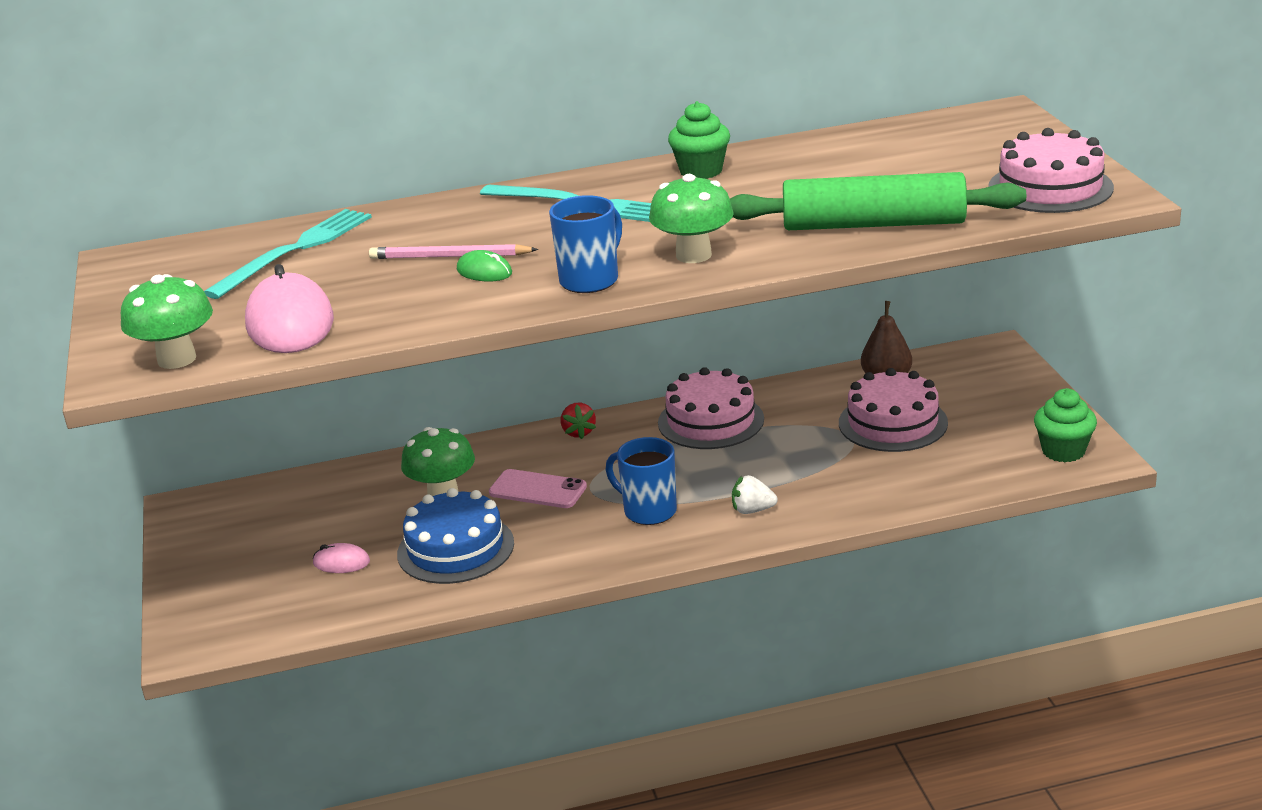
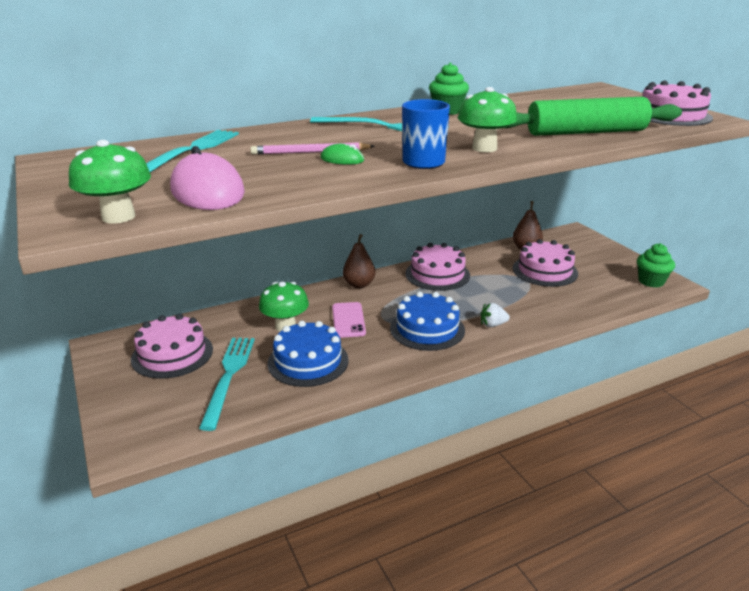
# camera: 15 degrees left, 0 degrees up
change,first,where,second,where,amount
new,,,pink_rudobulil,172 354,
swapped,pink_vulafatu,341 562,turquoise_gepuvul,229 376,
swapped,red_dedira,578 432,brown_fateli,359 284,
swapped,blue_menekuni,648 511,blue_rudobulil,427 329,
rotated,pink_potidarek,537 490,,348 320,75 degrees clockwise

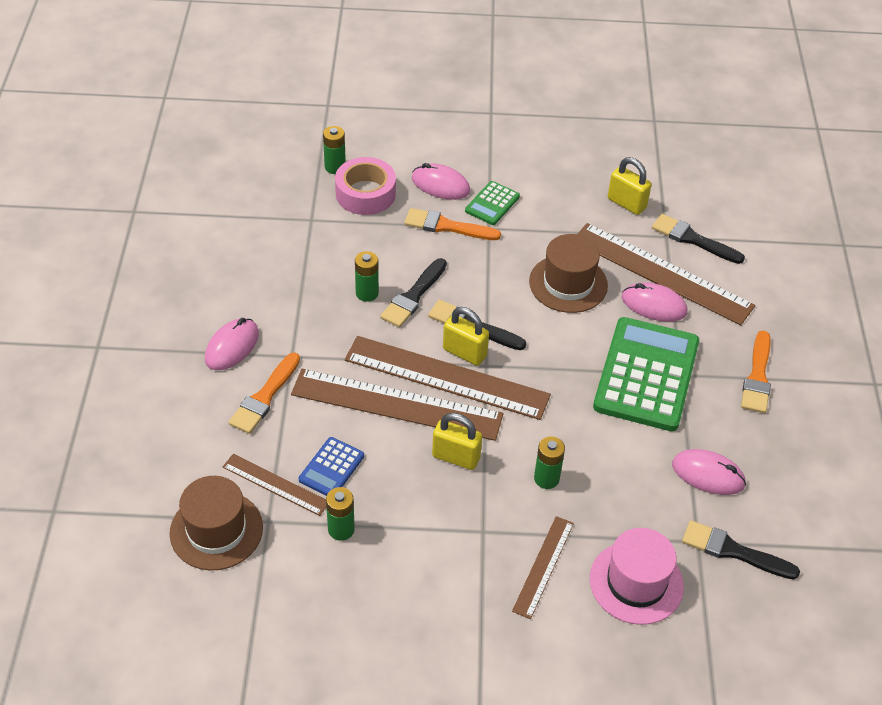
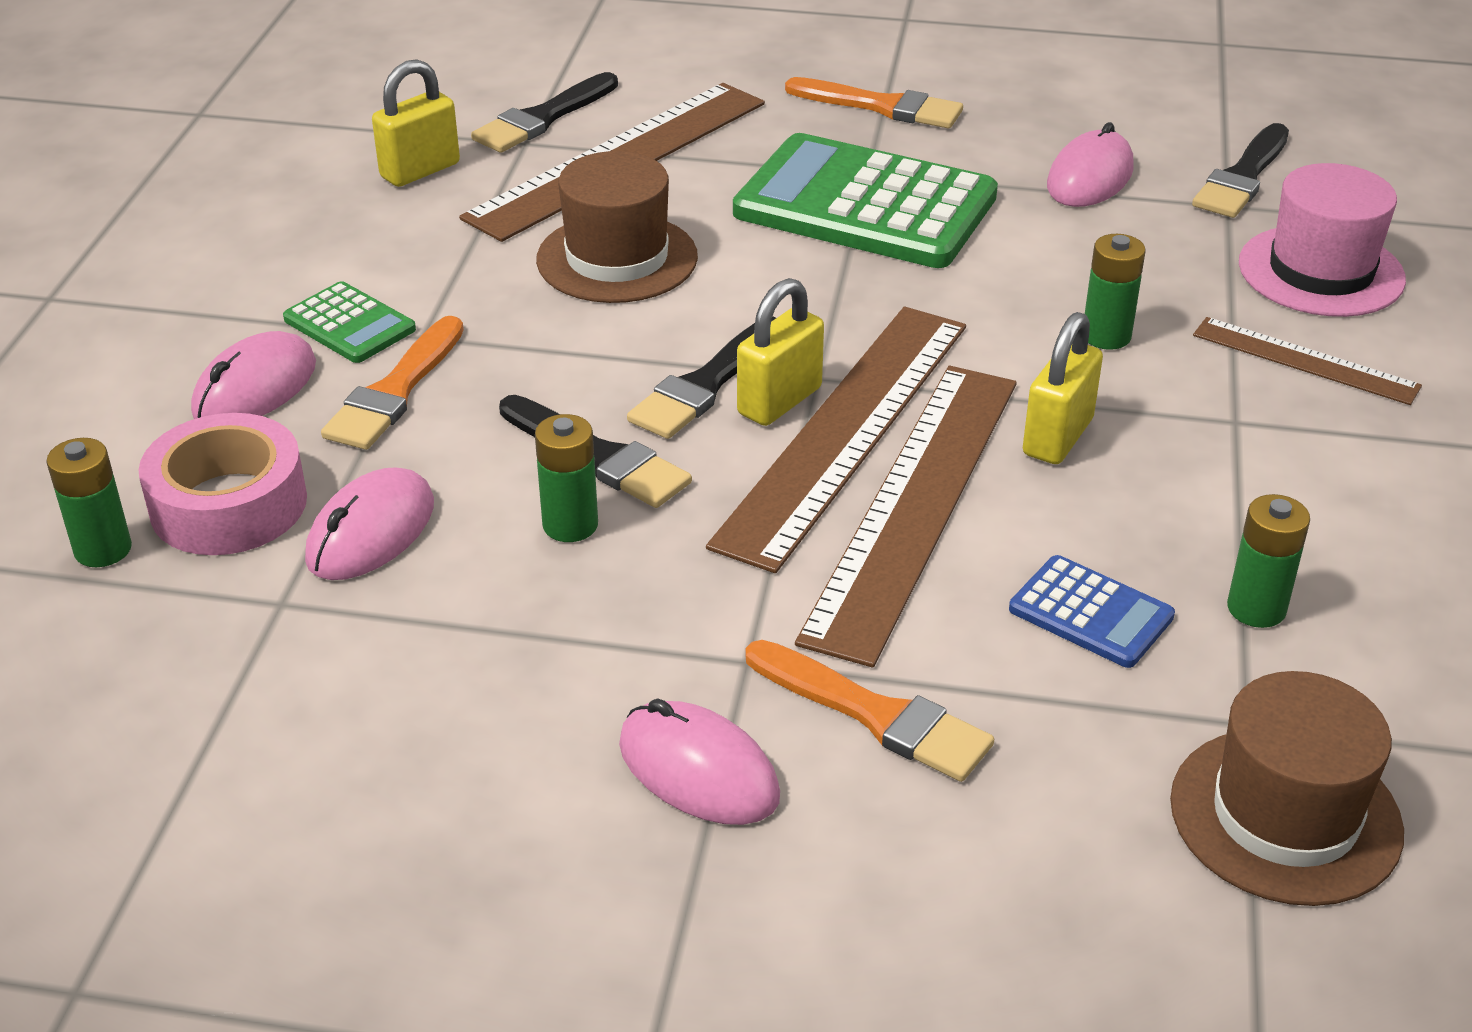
# camera: 80 degrees left, 10 degrees down
change,first,where,second,where,amount
gone,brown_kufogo,275 484,,,
shifted,pink_vulafatu,654 305,,371 532,

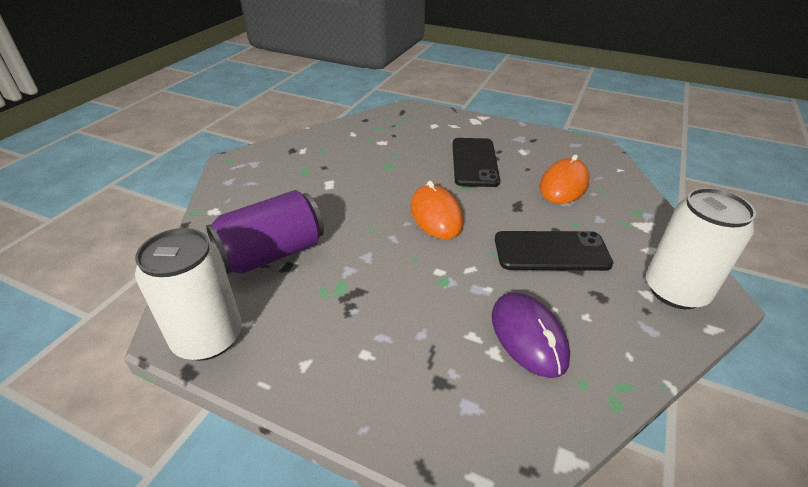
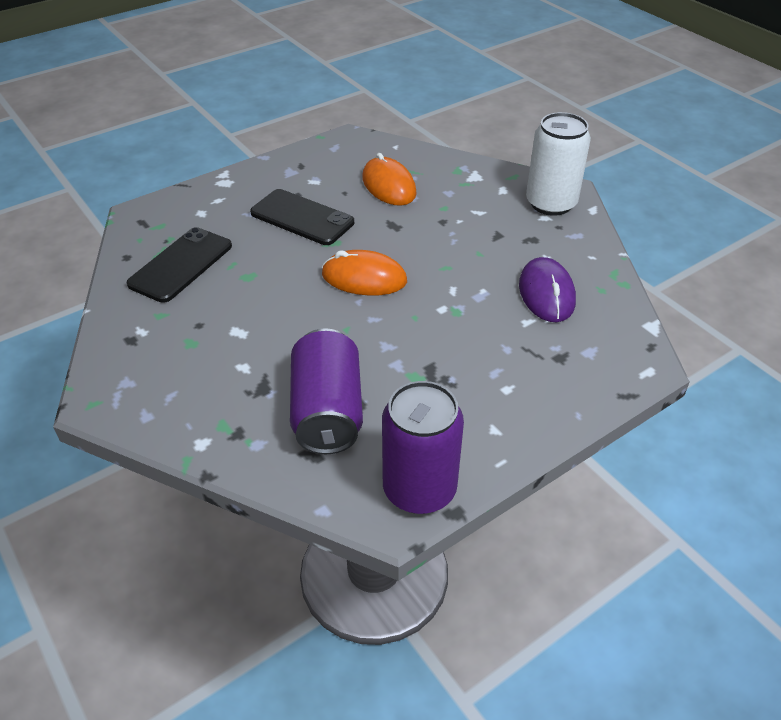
# camera: 60 degrees left, 5 degrees up
change,first,where,second,where,amount
shifted,black_potidarek,551 251,,181 265,
repainted,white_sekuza,208 338,purple_sekuza,419 489,
rotated,purple_vulafatu,528 336,,546 293,75 degrees clockwise

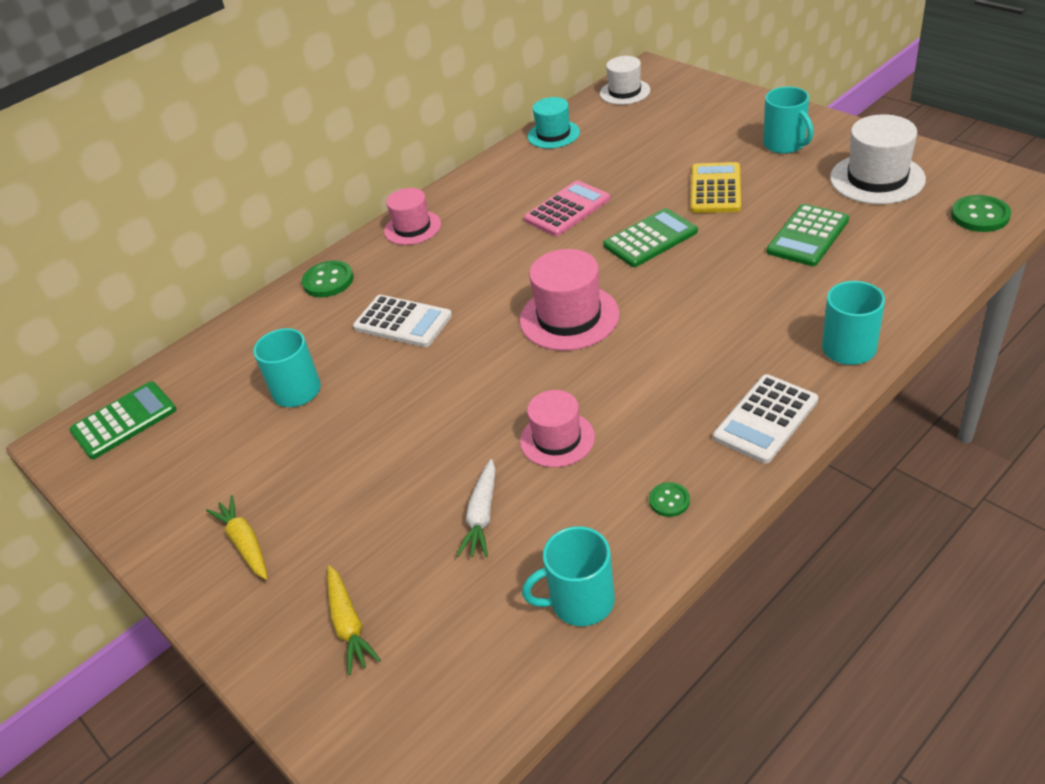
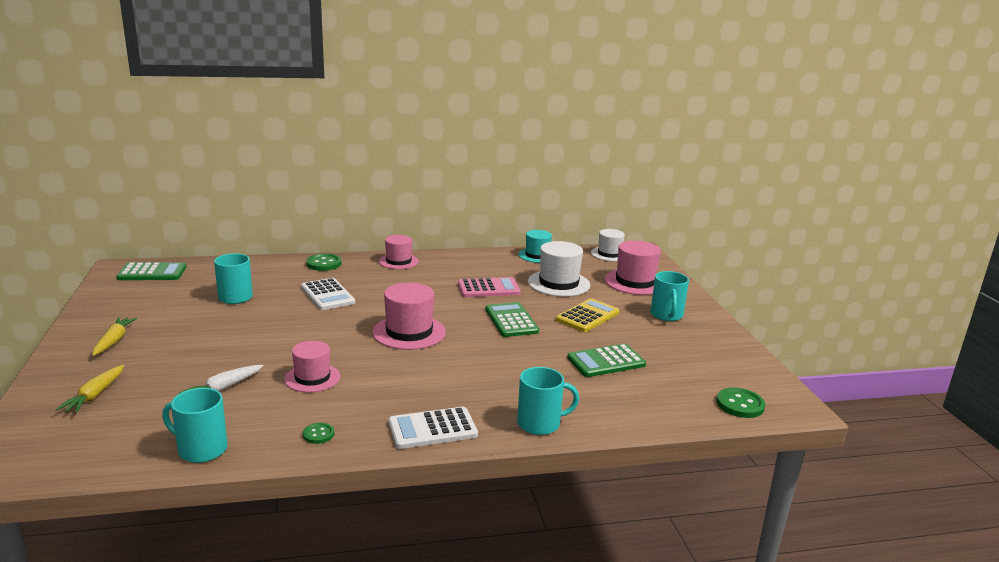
# camera: 25 degrees right, 20 degrees down
change,first,where,second,where,amount
new,,,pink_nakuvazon,635 282,
shifted,white_nakuvazon,877 179,,558 283,
rotated,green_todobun,650 239,,511 320,105 degrees counterclockwise

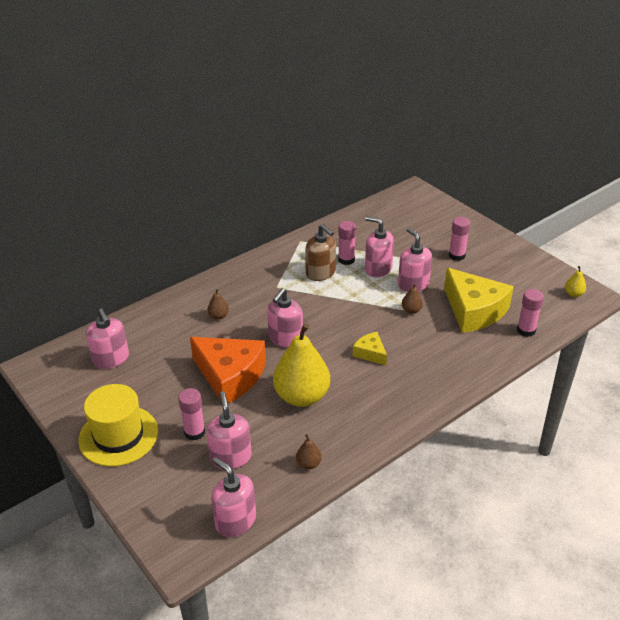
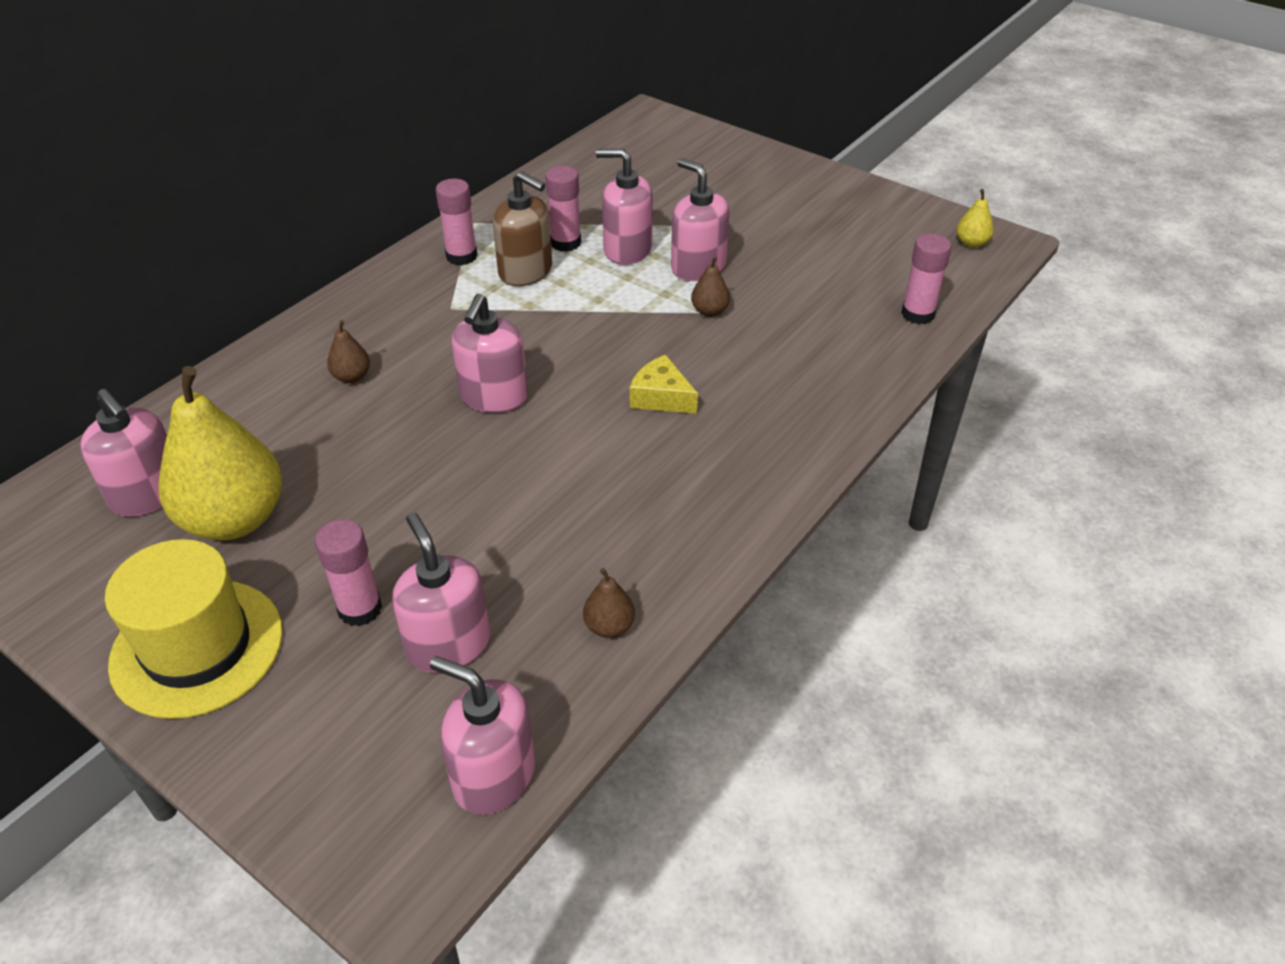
# camera: 15 degrees left, 5 degrees up
change,first,where,second,where,amount
gone,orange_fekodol,230 376,,,
gone,yellow_fekodol,474 311,,,
shifted,yellow_fateli,302 396,,234 519,
shifted,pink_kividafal,457 255,,461 256,

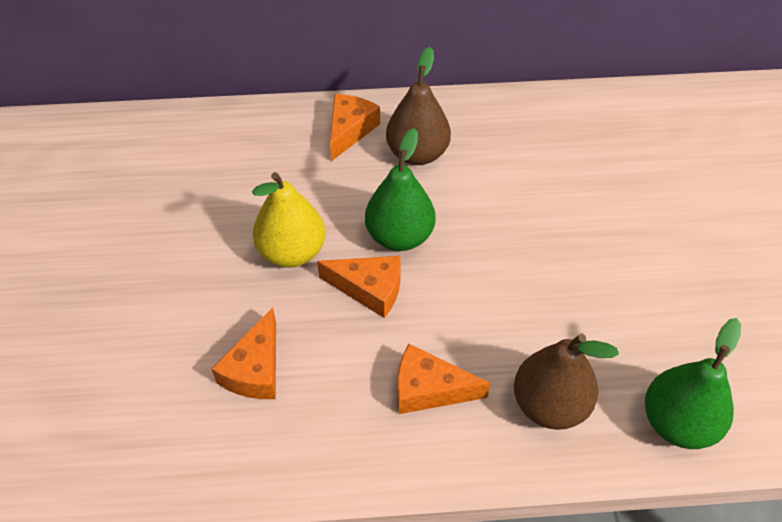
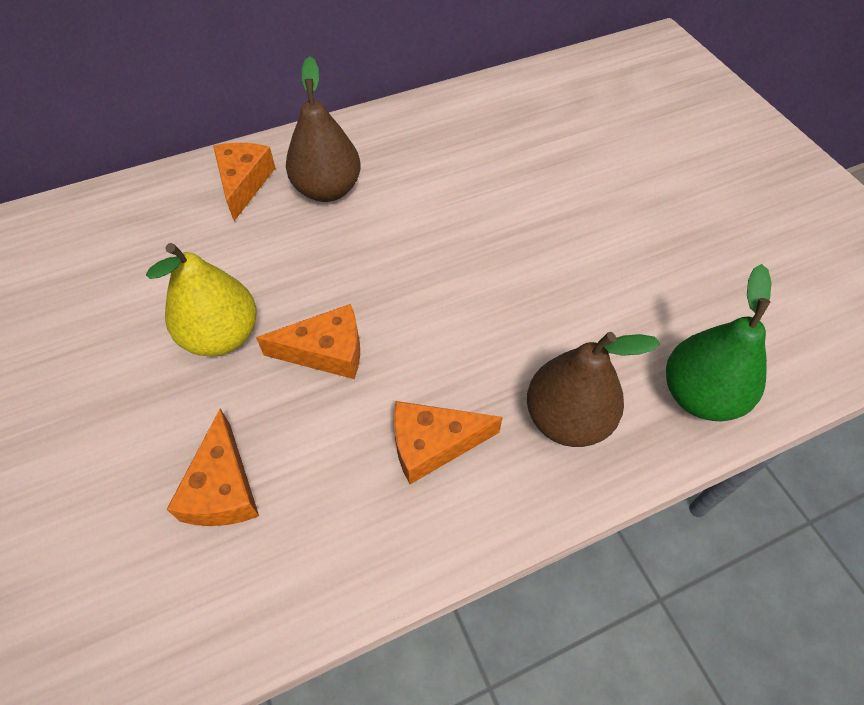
# camera: 20 degrees left, 5 degrees up
change,first,where,second,where,amount
gone,green_fateli,399 236,,,

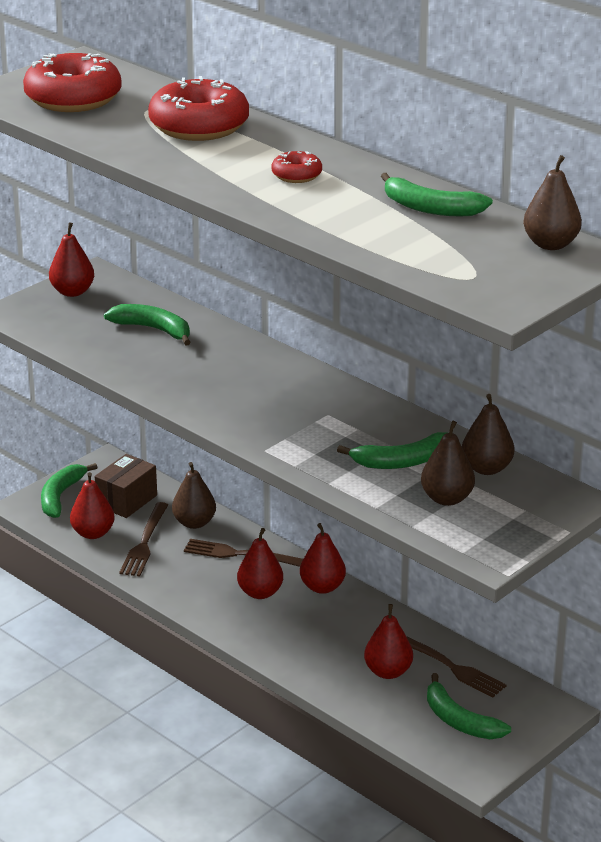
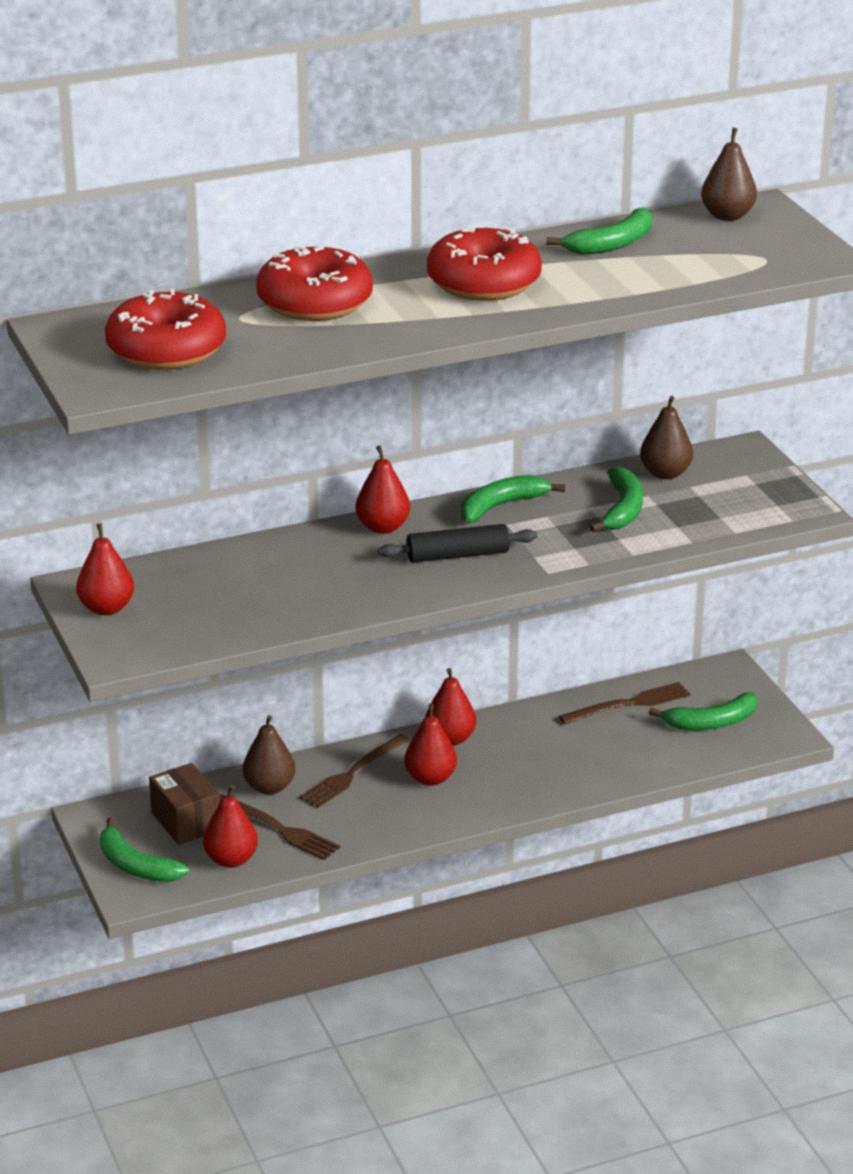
# camera: 65 degrees left, 0 degrees up
change,first,where,second,where,amount
gone,brown_fateli,447 498,,,
new,,,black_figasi,457 555,
shifted,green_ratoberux,154 329,,501 506,
shifted,red_fateli,388 672,,383 527,
scaled,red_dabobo,296 175,,483 283,x2.08

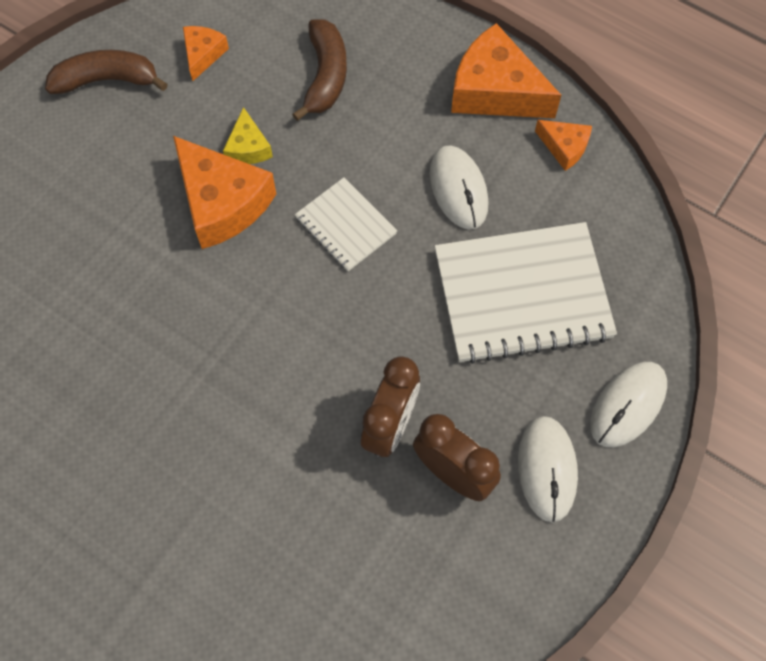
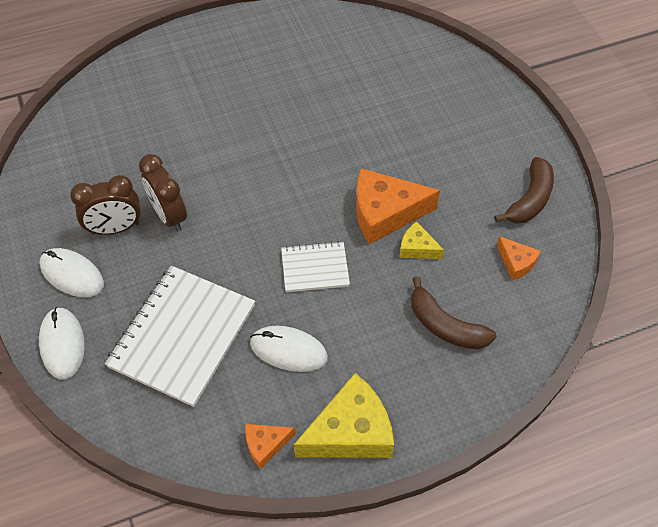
# camera: 125 degrees right, 10 degrees down
change,first,where,second,where,amount
repainted,orange_fekodol,495 90,yellow_fekodol,350 431,

